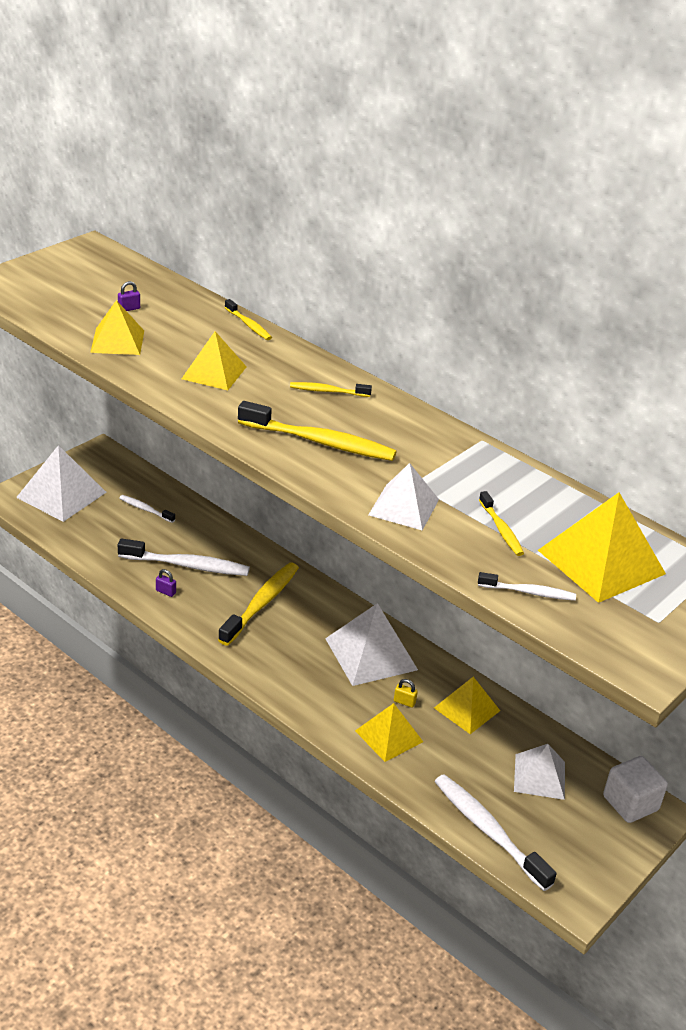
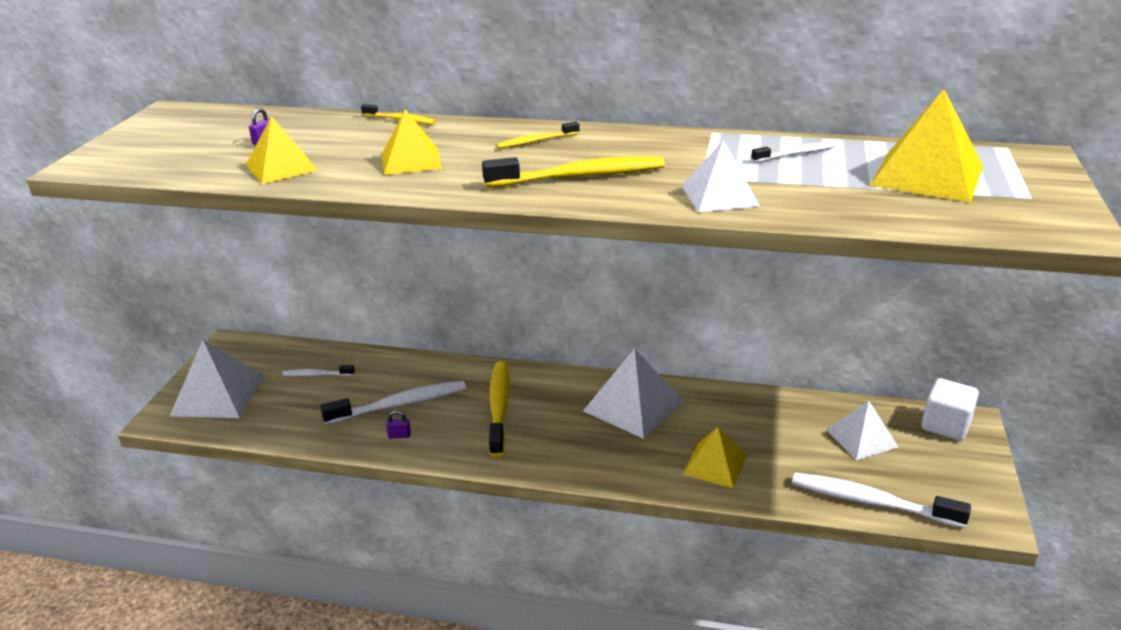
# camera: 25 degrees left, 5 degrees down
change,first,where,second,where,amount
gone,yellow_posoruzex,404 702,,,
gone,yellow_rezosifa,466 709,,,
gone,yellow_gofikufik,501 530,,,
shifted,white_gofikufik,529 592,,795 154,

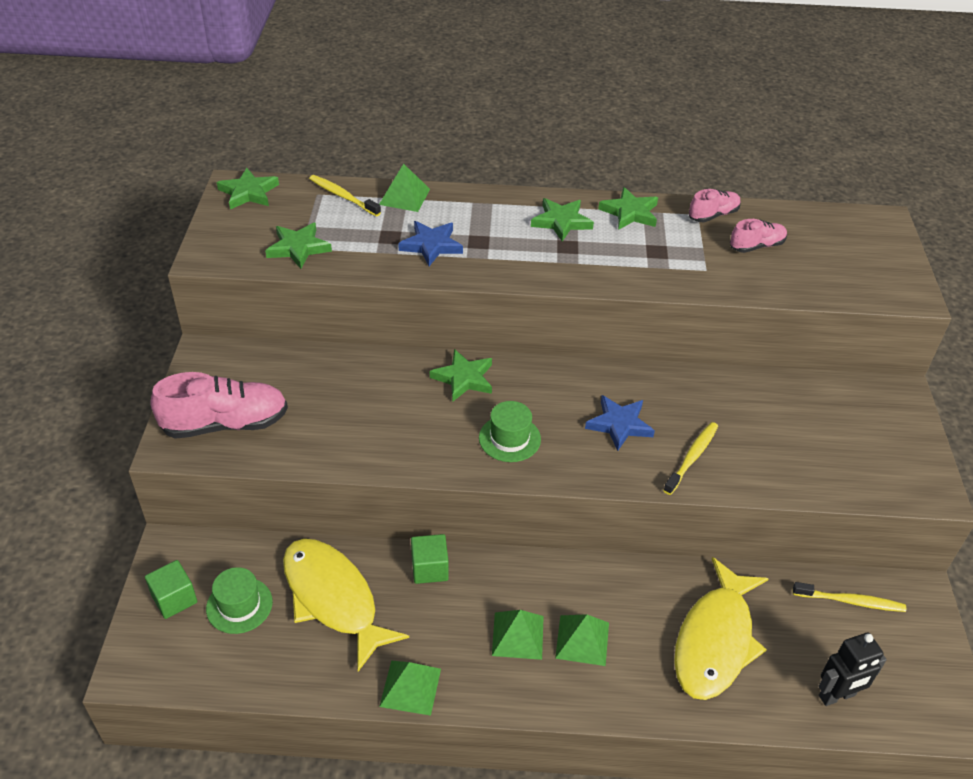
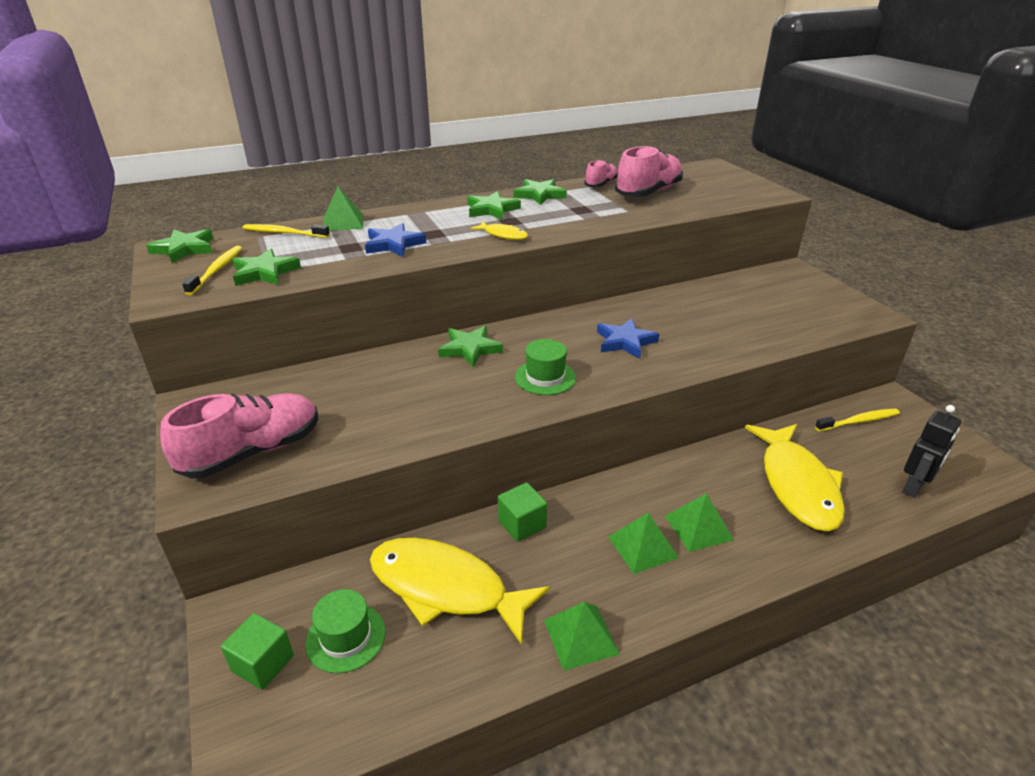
# camera: 25 degrees left, 10 degrees down
change,first,where,second,where,amount
new,,,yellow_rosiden,503 235,
shifted,yellow_gofikufik,692 457,,217 270,
scaled,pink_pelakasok,756 246,,648 193,x1.81

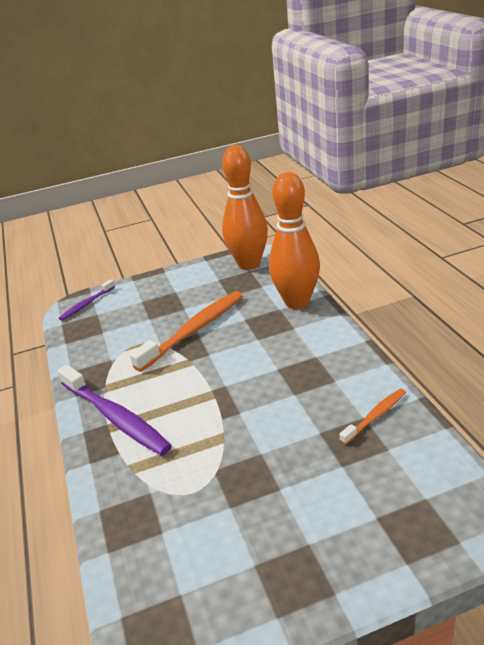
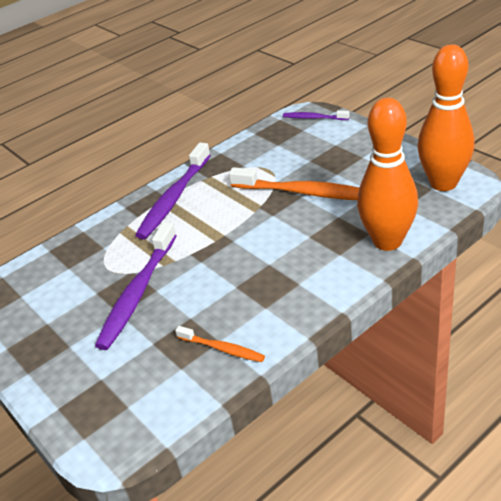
# camera: 70 degrees right, 5 degrees up
change,first,where,second,where,amount
new,,,purple_gofikufik,138 292,

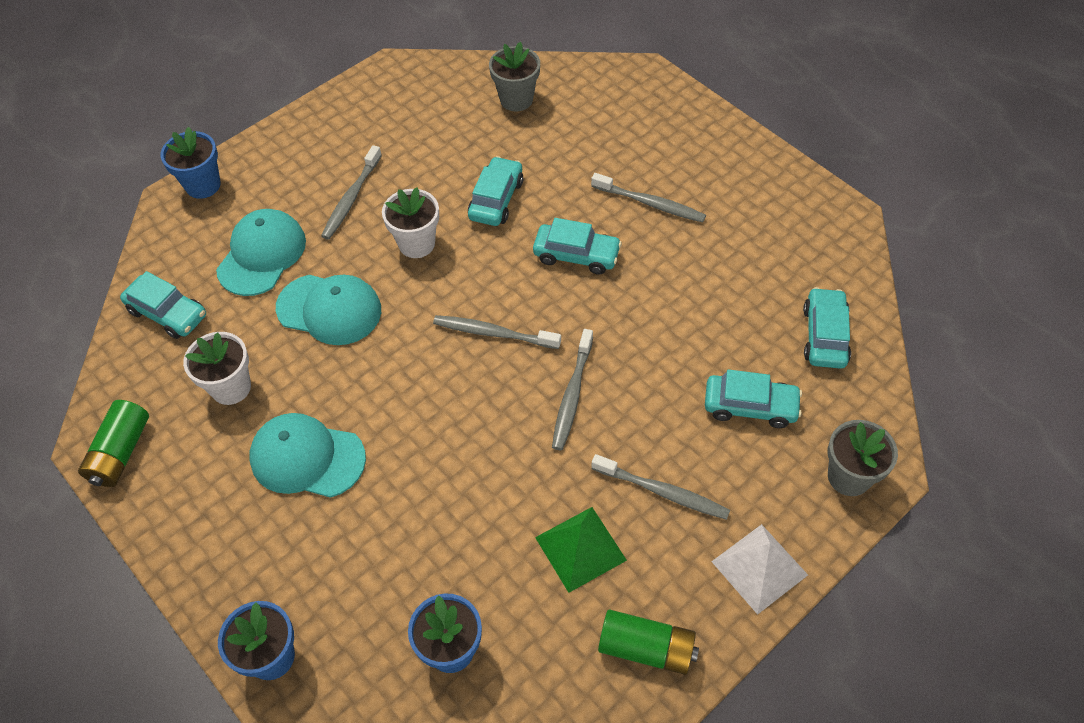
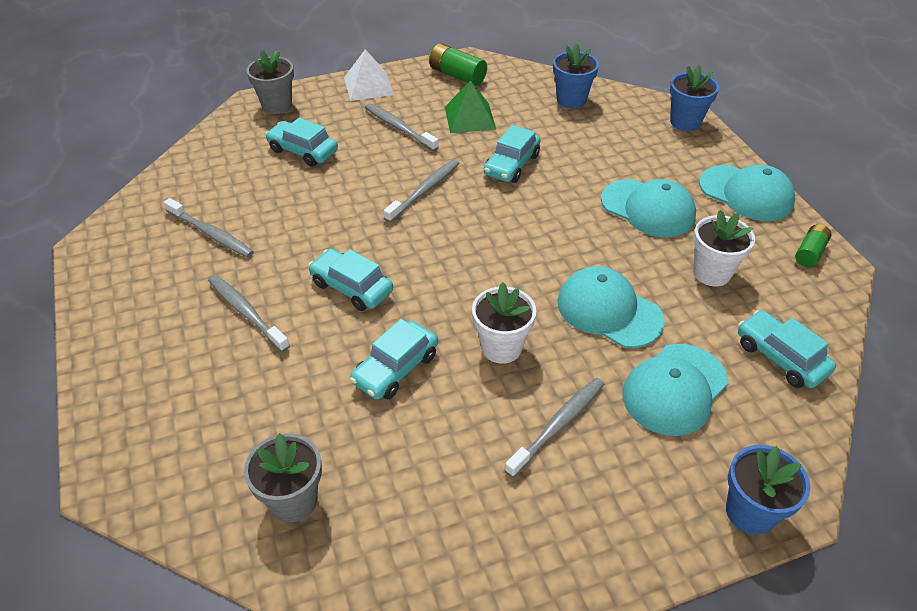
# camera: 160 degrees left, 10 degrees down
change,first,where,second,where,amount
new,,,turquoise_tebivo,746 193,
shifted,grey_gofikufik,494 333,,211 234,
shifted,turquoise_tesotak,824 335,,511 165,
scaled,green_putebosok,120 452,,810 253,x0.65

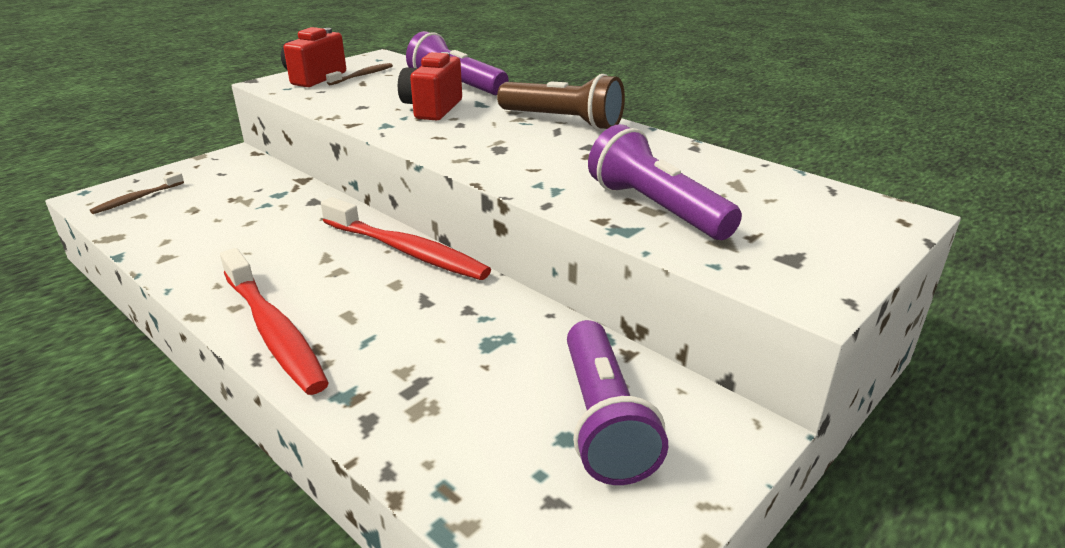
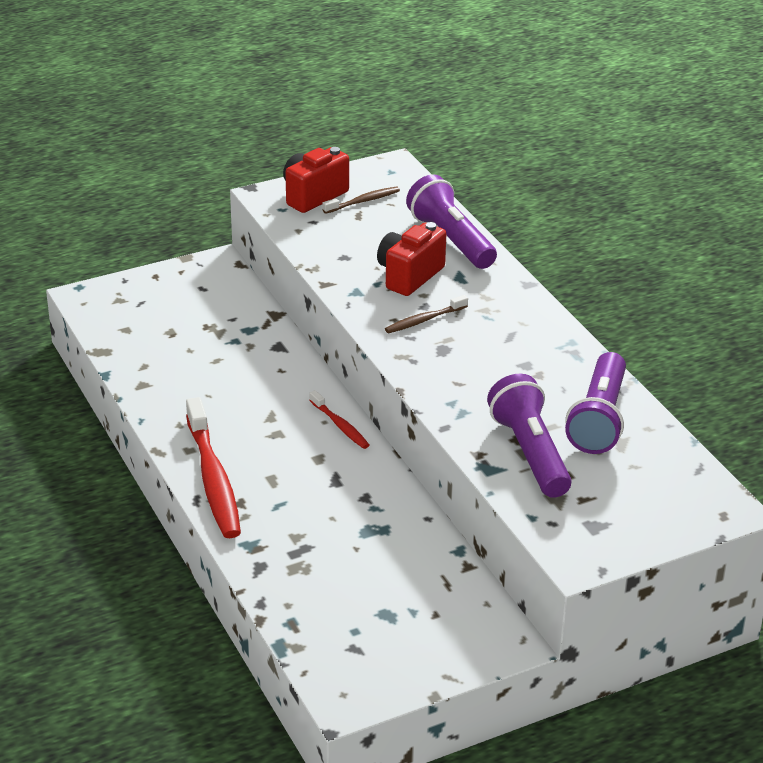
# camera: 20 degrees right, 5 degrees up
change,first,where,second,where,amount
gone,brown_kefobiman,562 121,,,
shifted,brown_gofikufik,137 199,,424 320,
shifted,purple_kefobiman,603 420,,598 419,
scaled,red_gofikufik,406 250,,340 425,x0.50

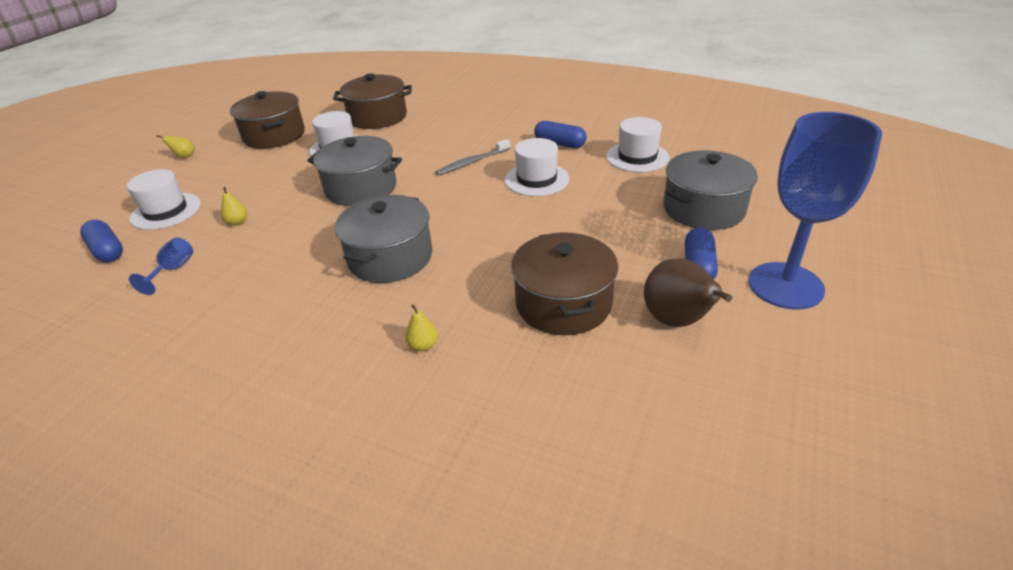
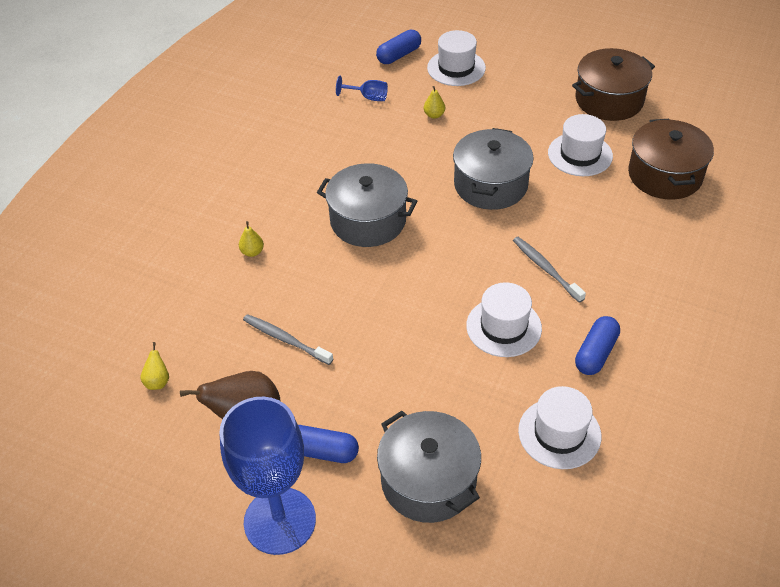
# camera: 90 degrees right, 10 degrees up
change,first,where,second,where,amount
shifted,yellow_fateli,185 156,,158 381,
swapped,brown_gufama,563 303,grey_gofikufik,285 339,

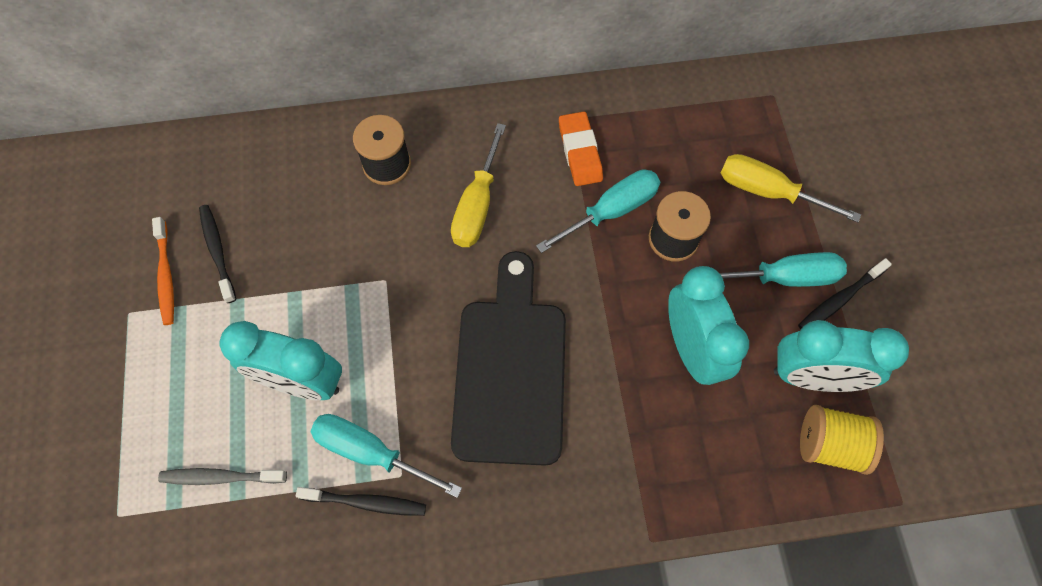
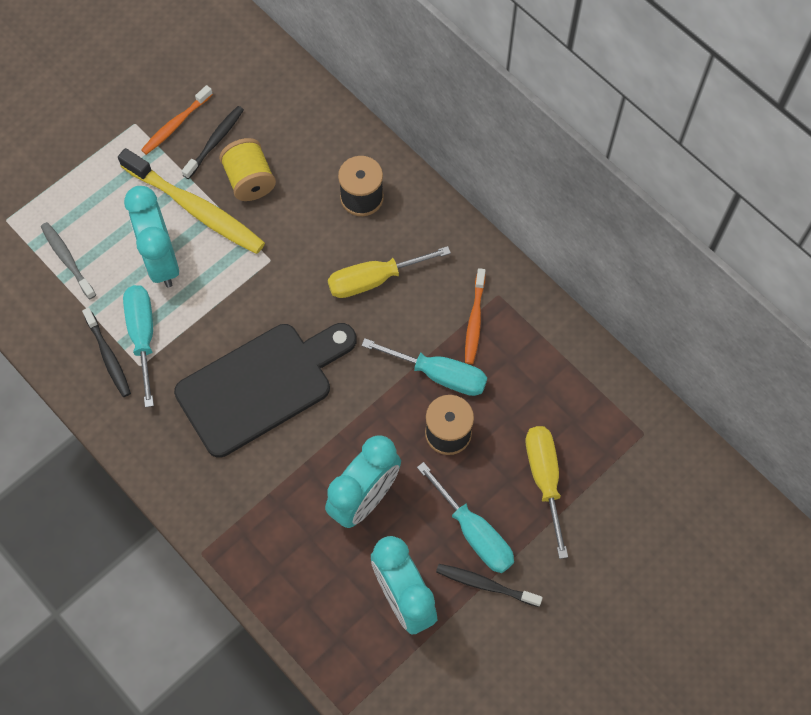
# camera: 55 degrees right, 0 degrees up
change,first,where,second,where,amount
new,,,yellow_gofikufik,196 208,
shifted,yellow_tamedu,829 444,,249 180,
swapped,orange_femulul,580 152,orange_gofikufik,474 321,

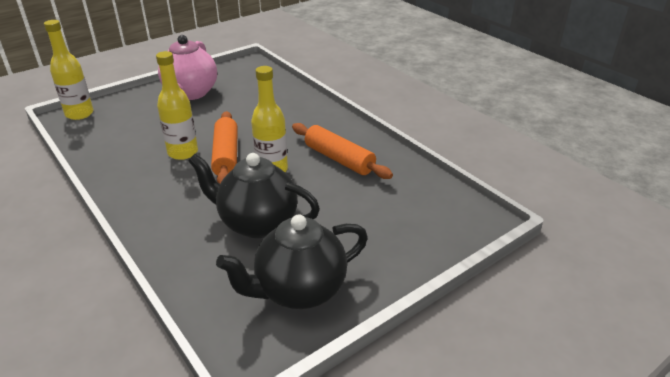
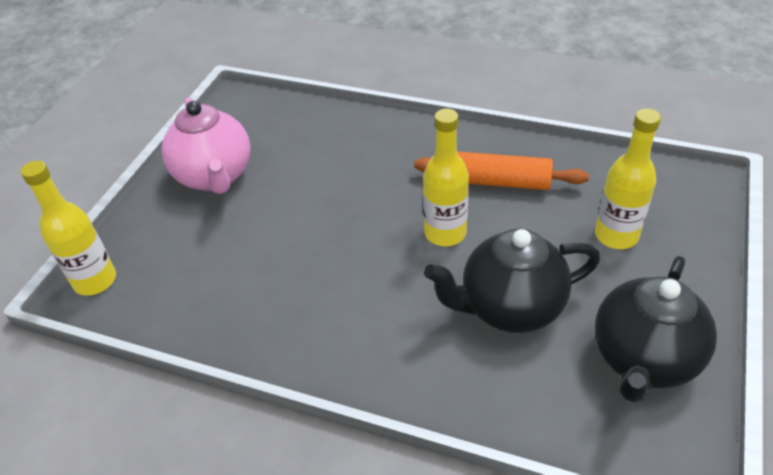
# camera: 30 degrees left, 10 degrees up
change,first,where,second,where,amount
gone,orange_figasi,226 155,,,
shifted,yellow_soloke,183 152,,616 235,

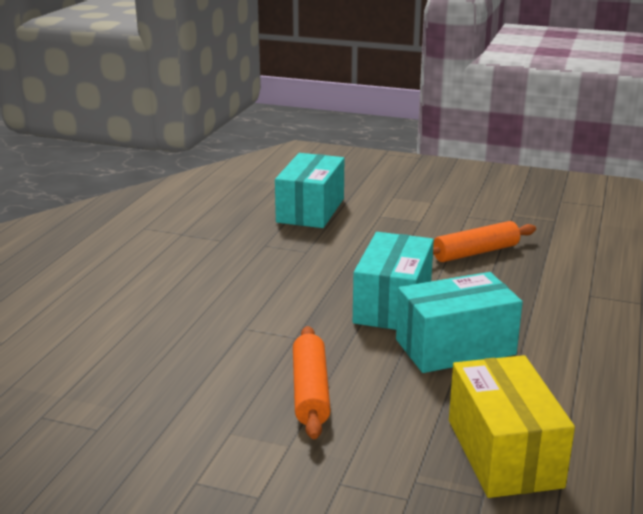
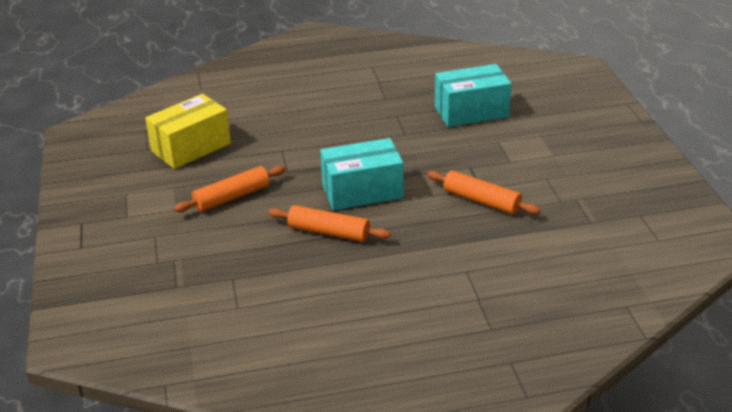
# camera: 60 degrees right, 10 degrees up
change,first,where,second,where,amount
shifted,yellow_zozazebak,504 453,,191 147,
swapped,turquoise_zozazebak,455 347,orange_figasi,329 232,

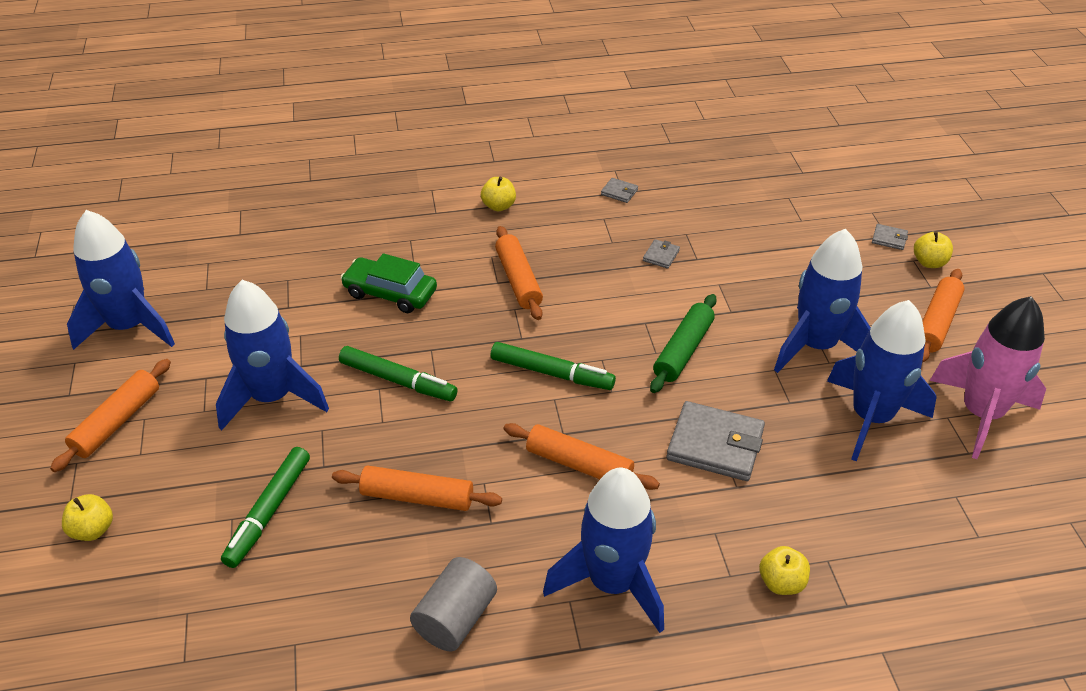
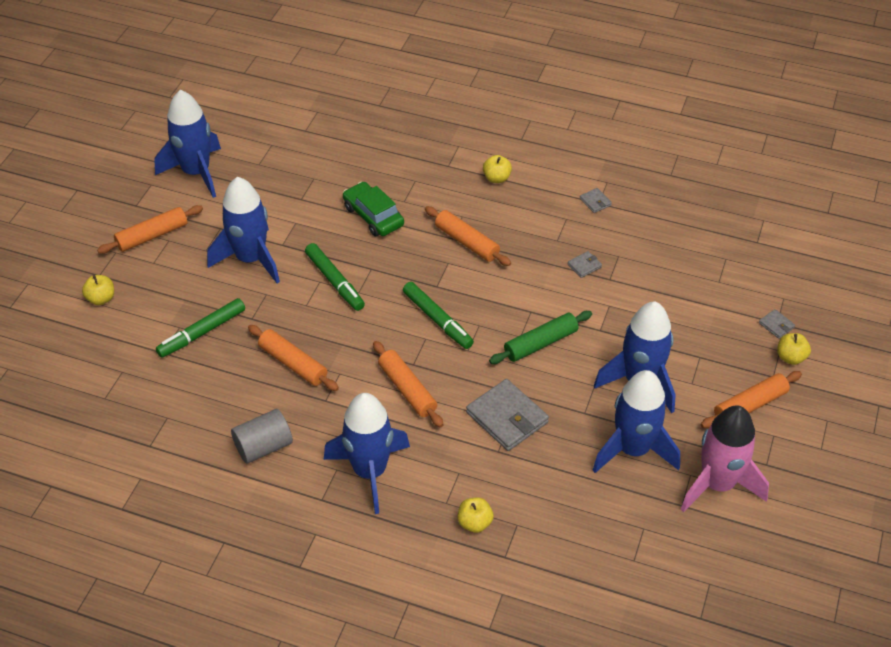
# camera: 30 degrees right, 5 degrees up
change,first,where,second,where,amount
rotated,orange_figasi,518 280,,466 242,60 degrees counterclockwise

